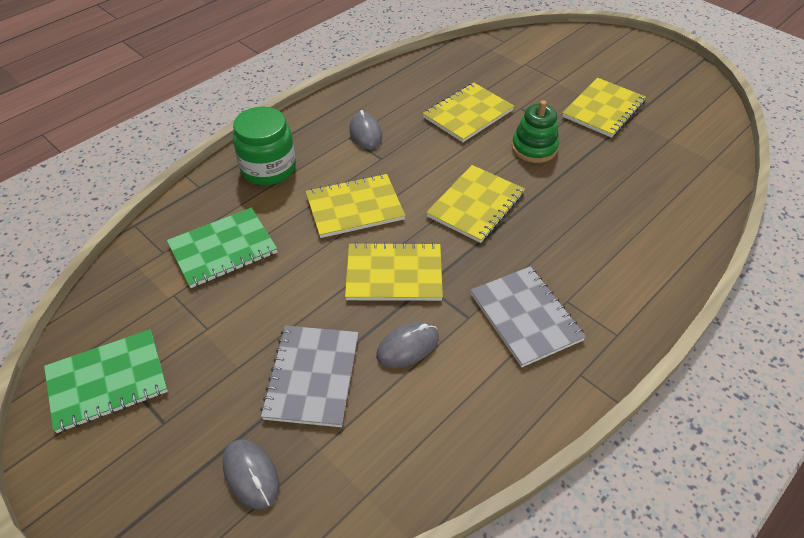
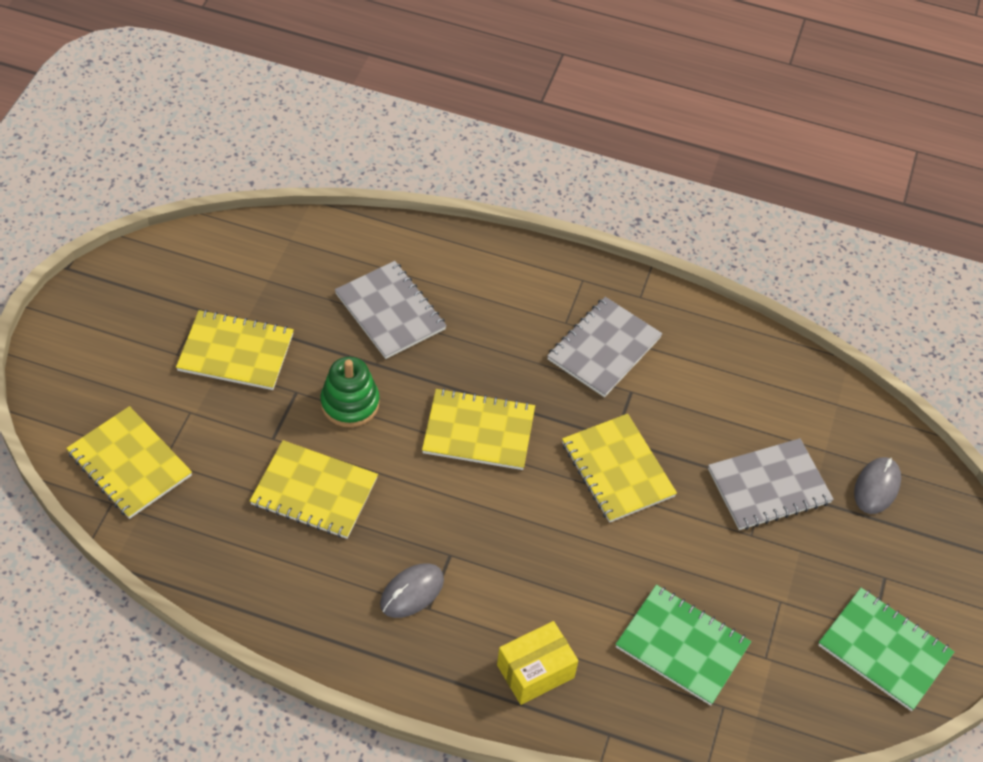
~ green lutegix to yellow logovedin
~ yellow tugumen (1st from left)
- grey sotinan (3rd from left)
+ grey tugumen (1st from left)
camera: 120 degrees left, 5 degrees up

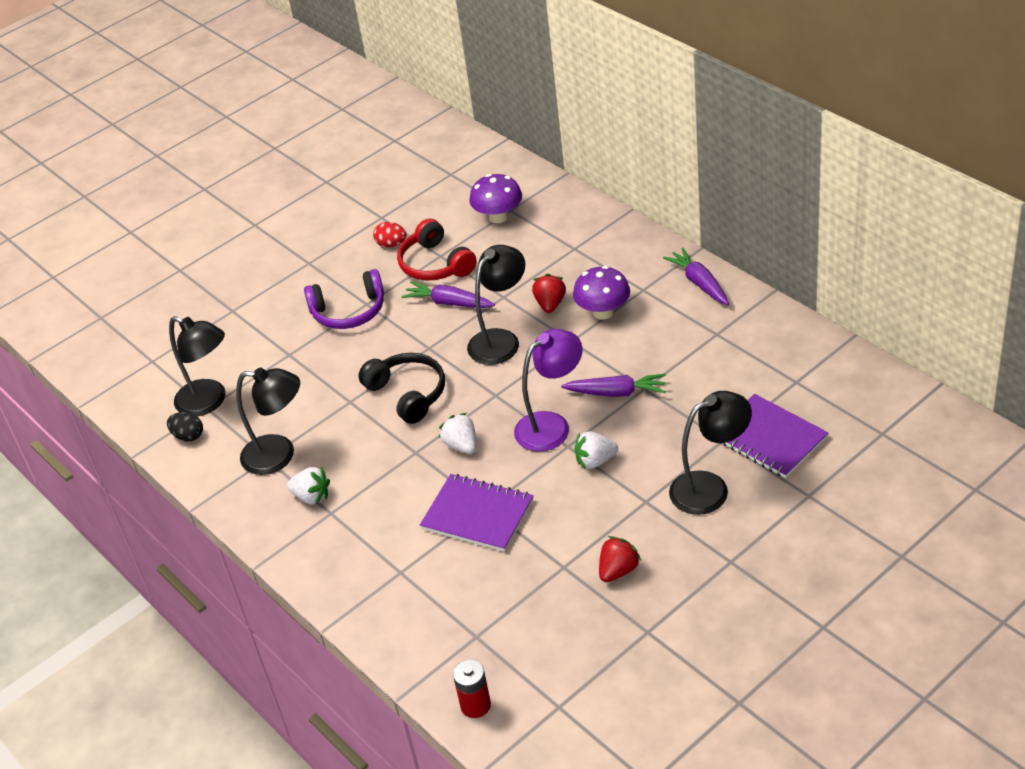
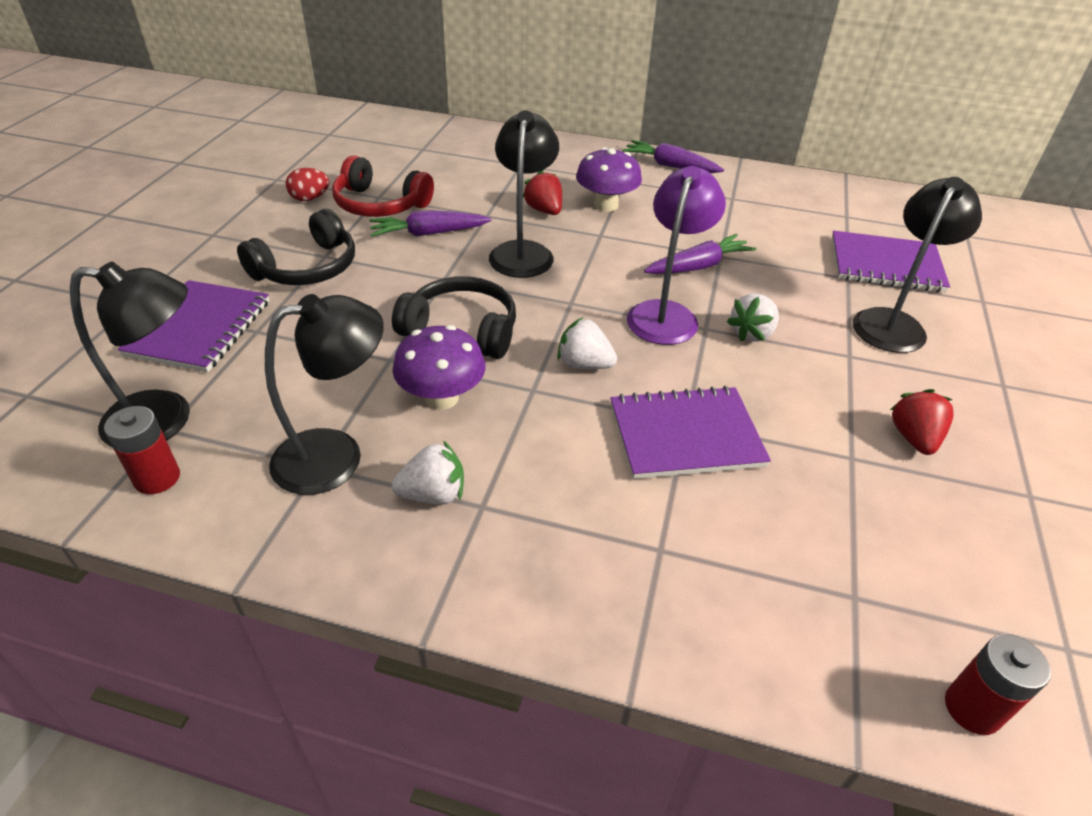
~ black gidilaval to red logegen (1st from left)
~ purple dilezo to black dilezo (1st from left)
~ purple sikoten (1st from left)
+ purple tugumen (1st from left)
camera: 40 degrees left, 0 degrees up

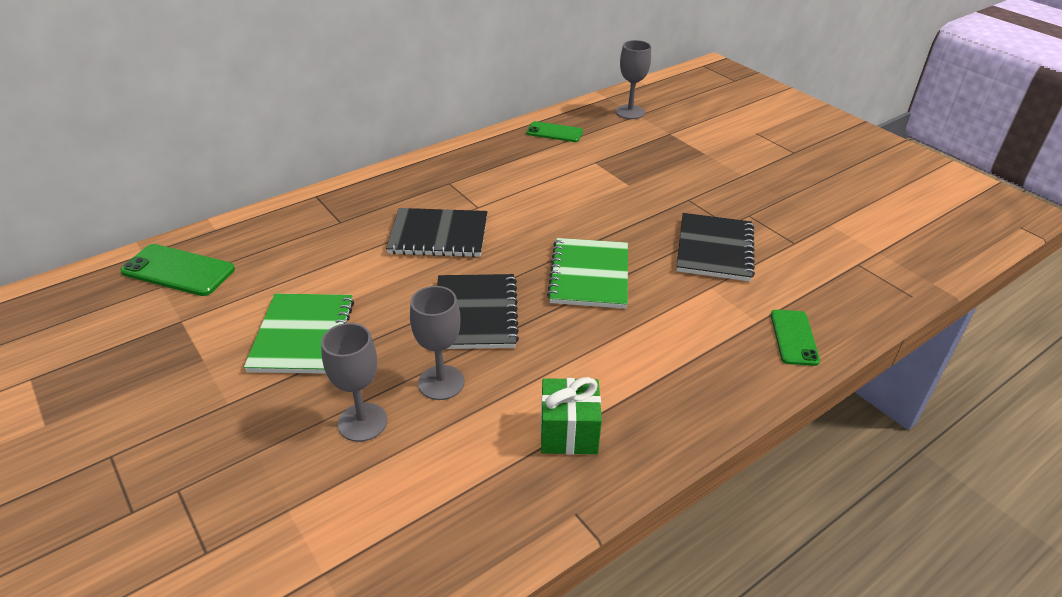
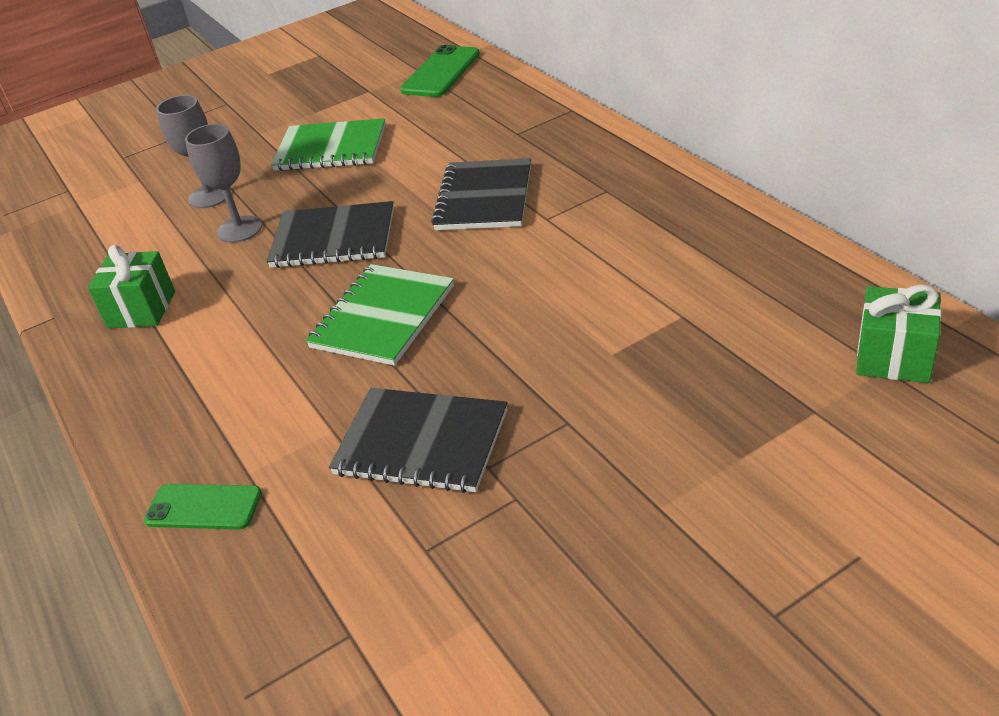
- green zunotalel (2nd from left)
~ green tugumen (2nd from left) 75 degrees counterclockwise
~ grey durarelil (3rd from left) to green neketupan (2nd from left)
camera: 100 degrees right, 0 degrees up

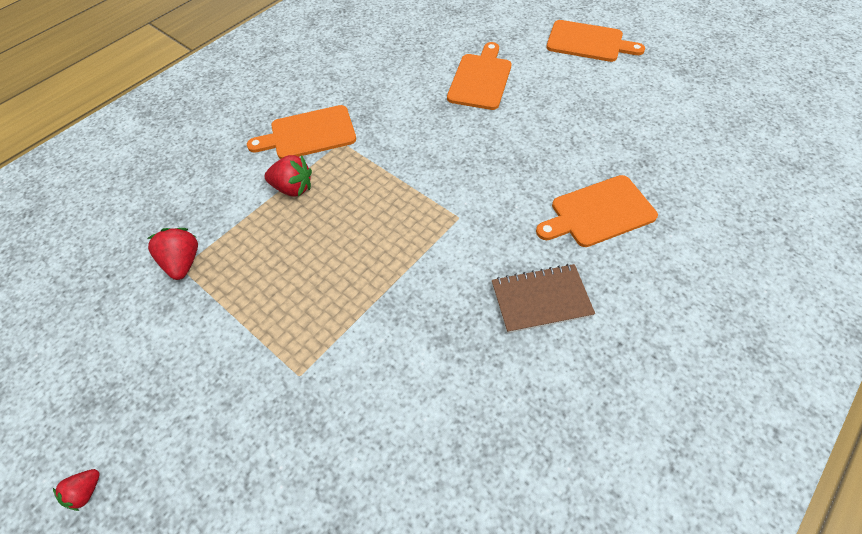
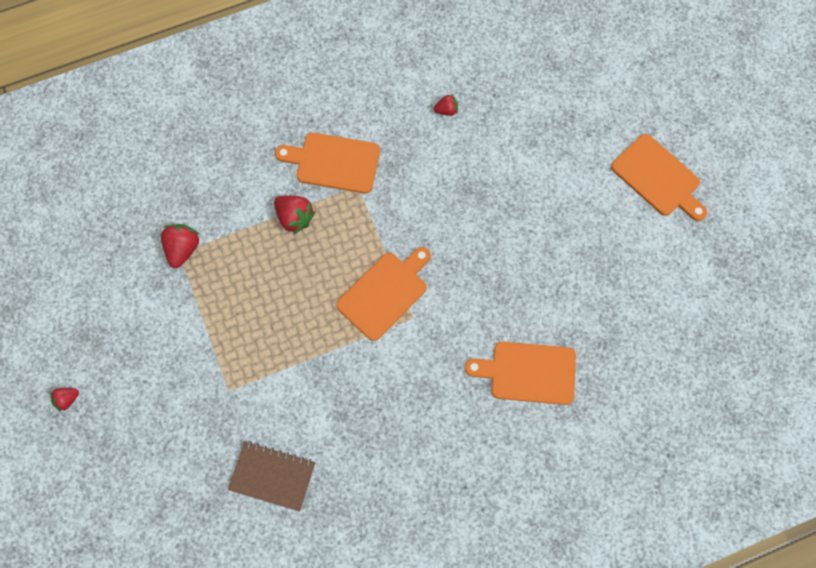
~ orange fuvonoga (2nd from left)
~ brown tugumen
+ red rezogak (4th from left)
camera: 25 degrees right, 15 degrees up

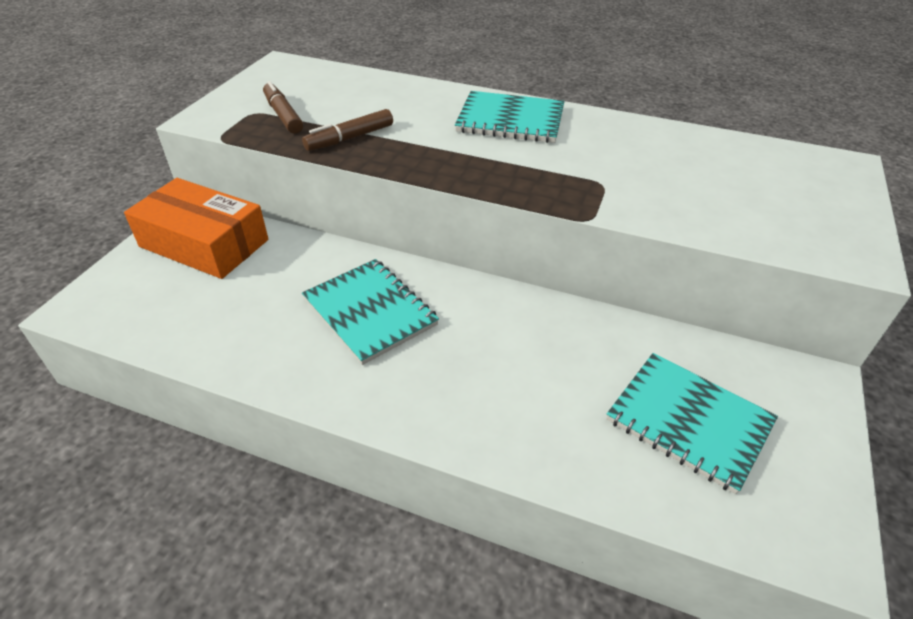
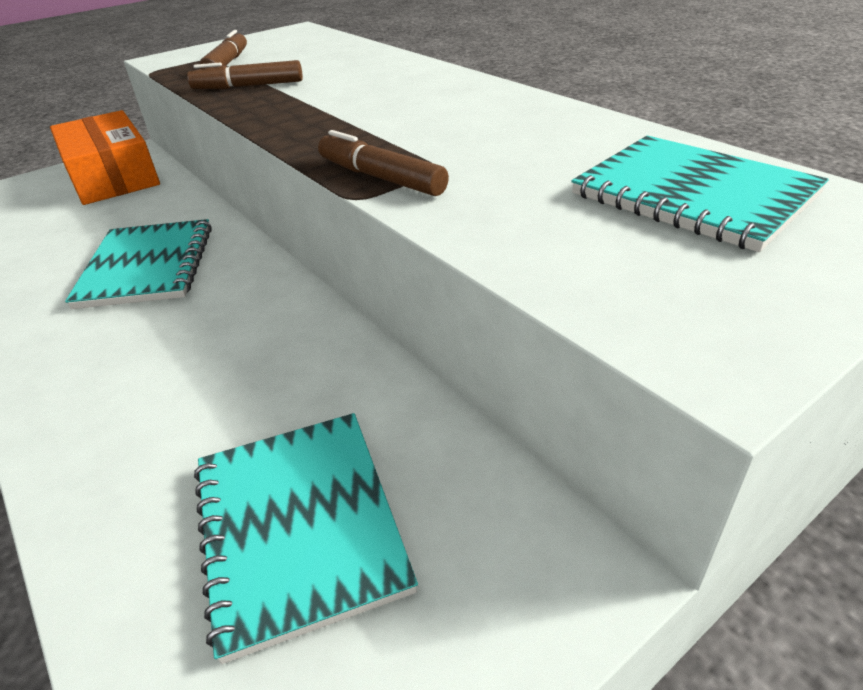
~ turquoise tugumen (2nd from left in the first image) to turquoise tugumen (3rd from left)
+ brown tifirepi (3rd from left)
camera: 35 degrees right, 5 degrees down

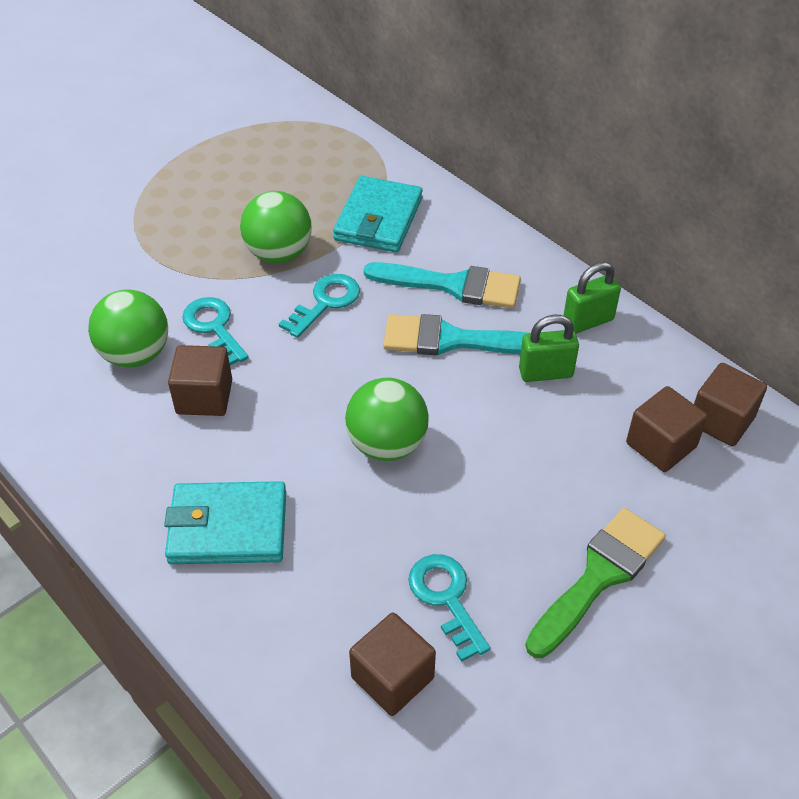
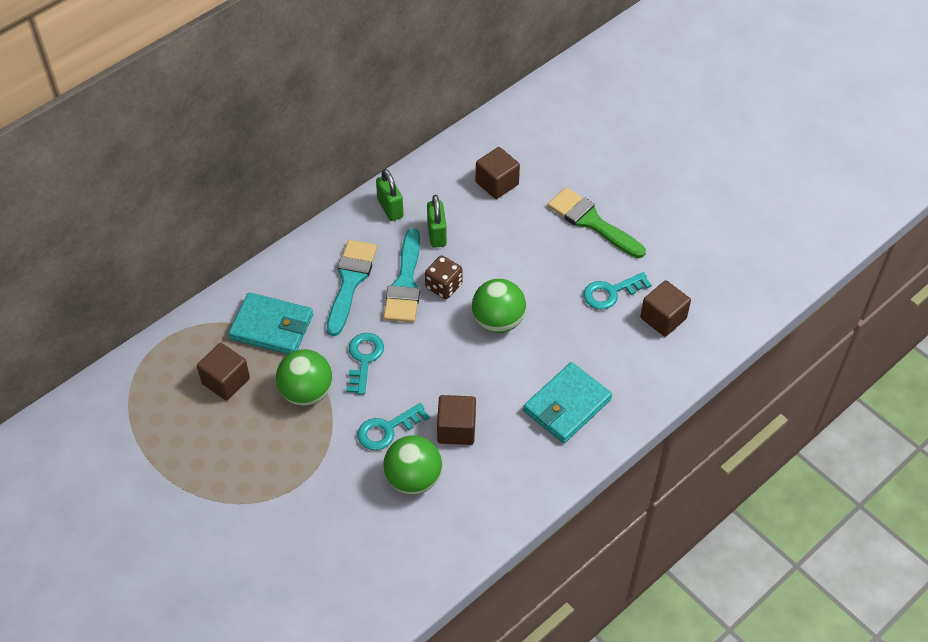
~ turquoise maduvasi (1st from left in the first image) 45 degrees clockwise
~ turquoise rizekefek (2nd from left in the first image) 60 degrees clockwise
~ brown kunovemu (4th from left in the first image) to brown kunovemu (1st from left)
+ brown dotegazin
camera: 90 degrees left, 5 degrees up

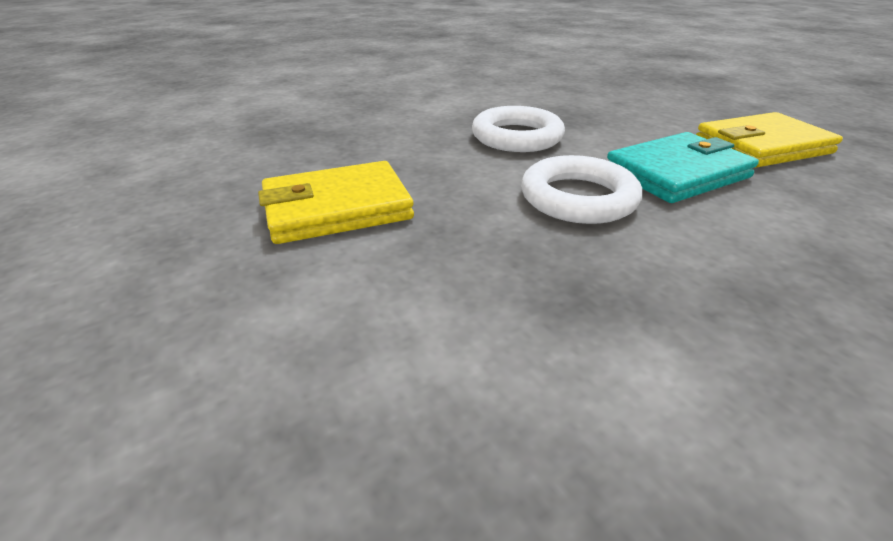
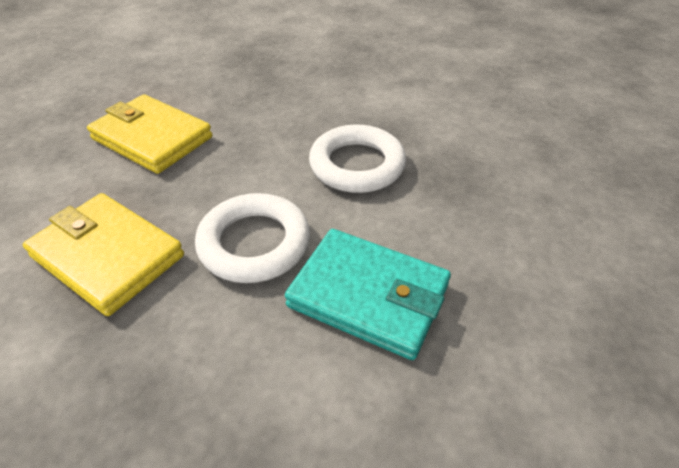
~ yellow maduvasi (2nd from left in the first image) to yellow maduvasi (1st from left)
camera: 55 degrees right, 10 degrees up

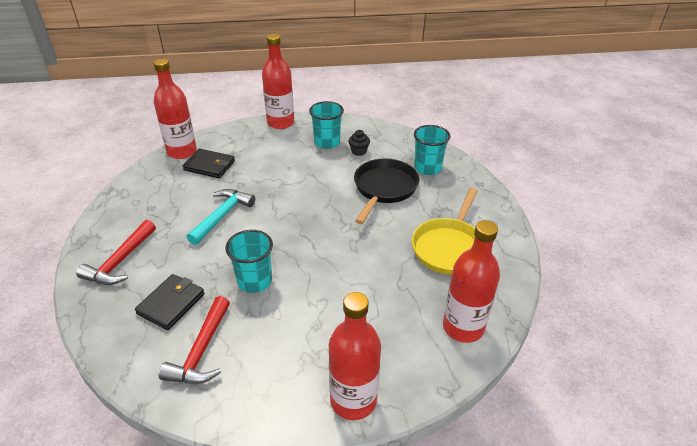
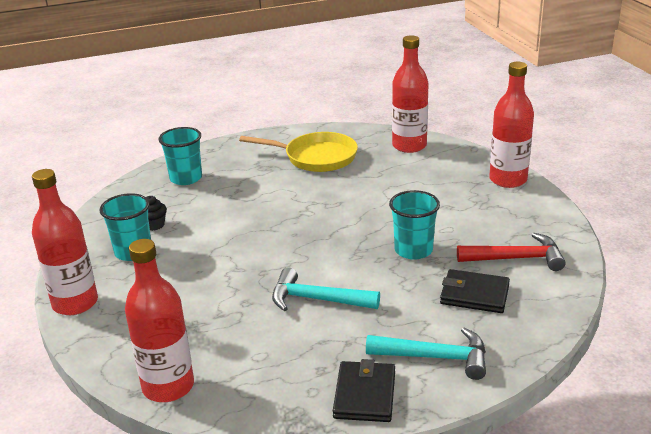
~ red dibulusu (1st from left) to turquoise dibulusu (2nd from left)
~ black maduvasi (2nd from left in the first image) to black maduvasi (1st from left)
- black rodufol
camera: 100 degrees left, 10 degrees down

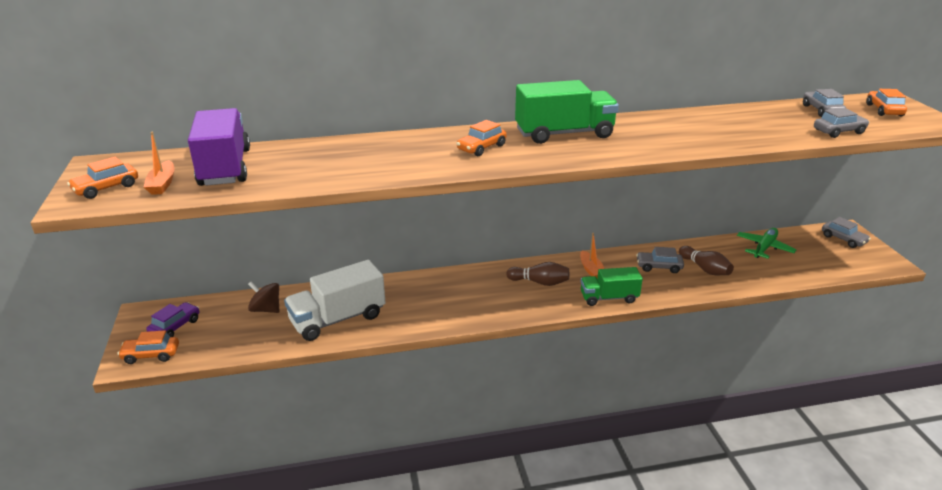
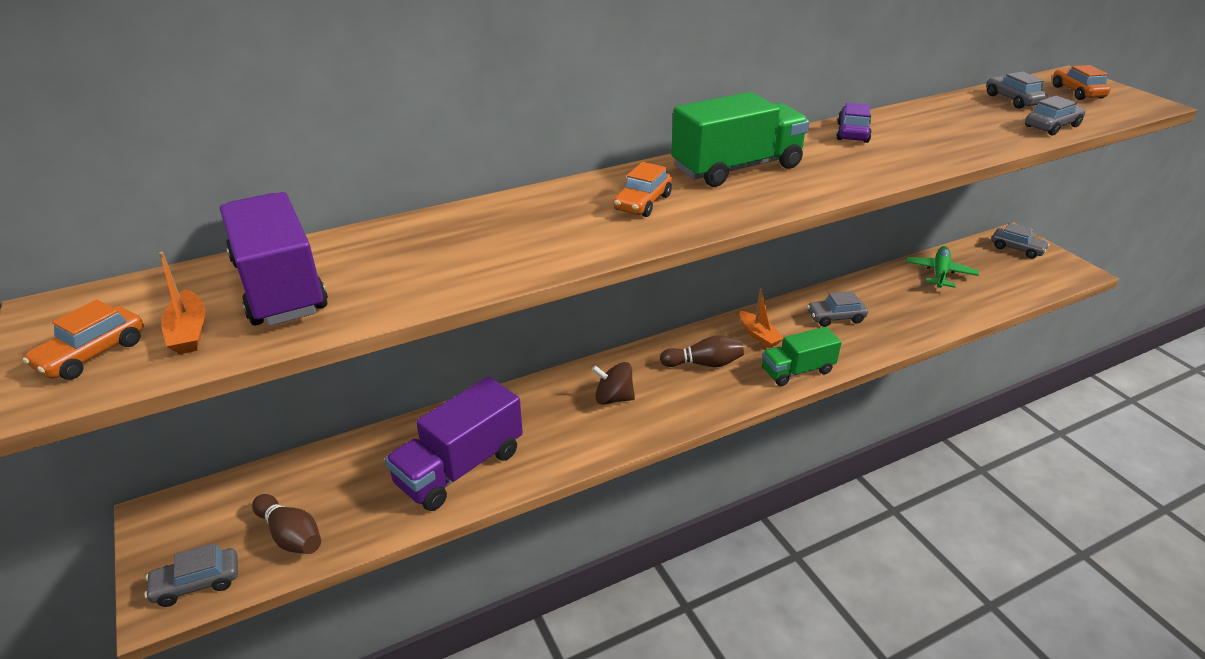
~ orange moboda (2nd from left) to grey moboda (1st from left)
~ purple moboda
~ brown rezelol
~ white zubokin to purple zubokin (2nd from left)
~ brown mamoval (2nd from left in the first image) to brown mamoval (1st from left)
camera: 15 degrees left, 5 degrees up

